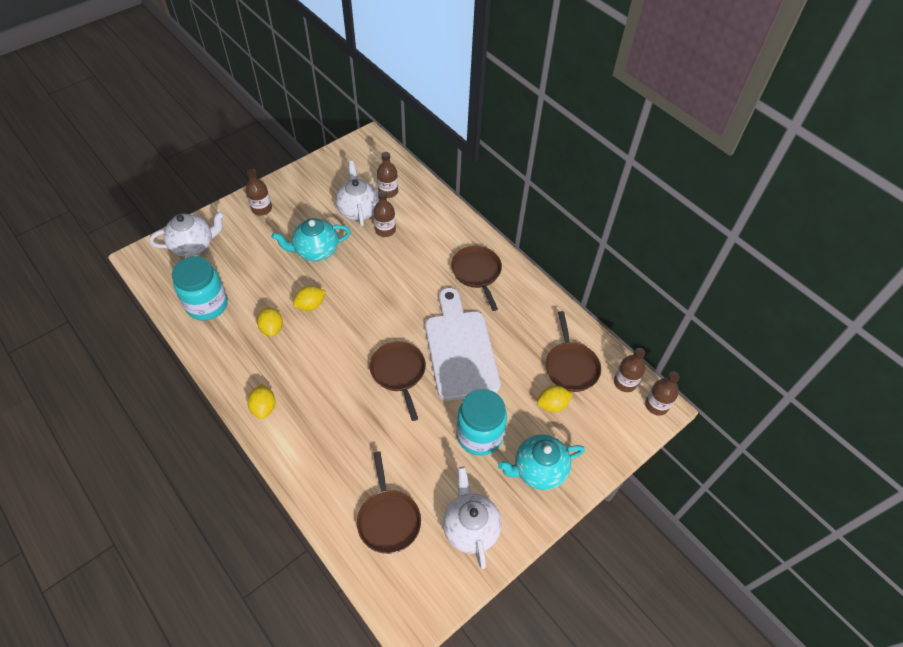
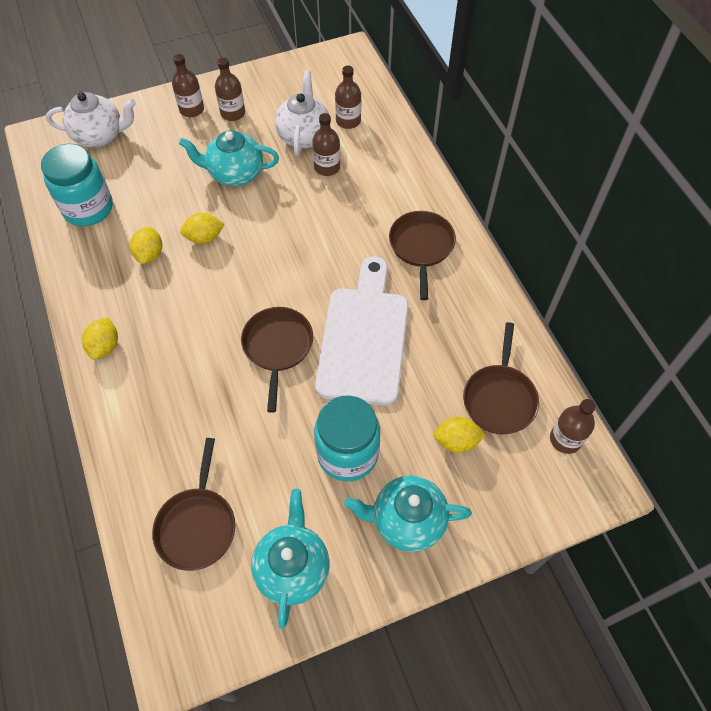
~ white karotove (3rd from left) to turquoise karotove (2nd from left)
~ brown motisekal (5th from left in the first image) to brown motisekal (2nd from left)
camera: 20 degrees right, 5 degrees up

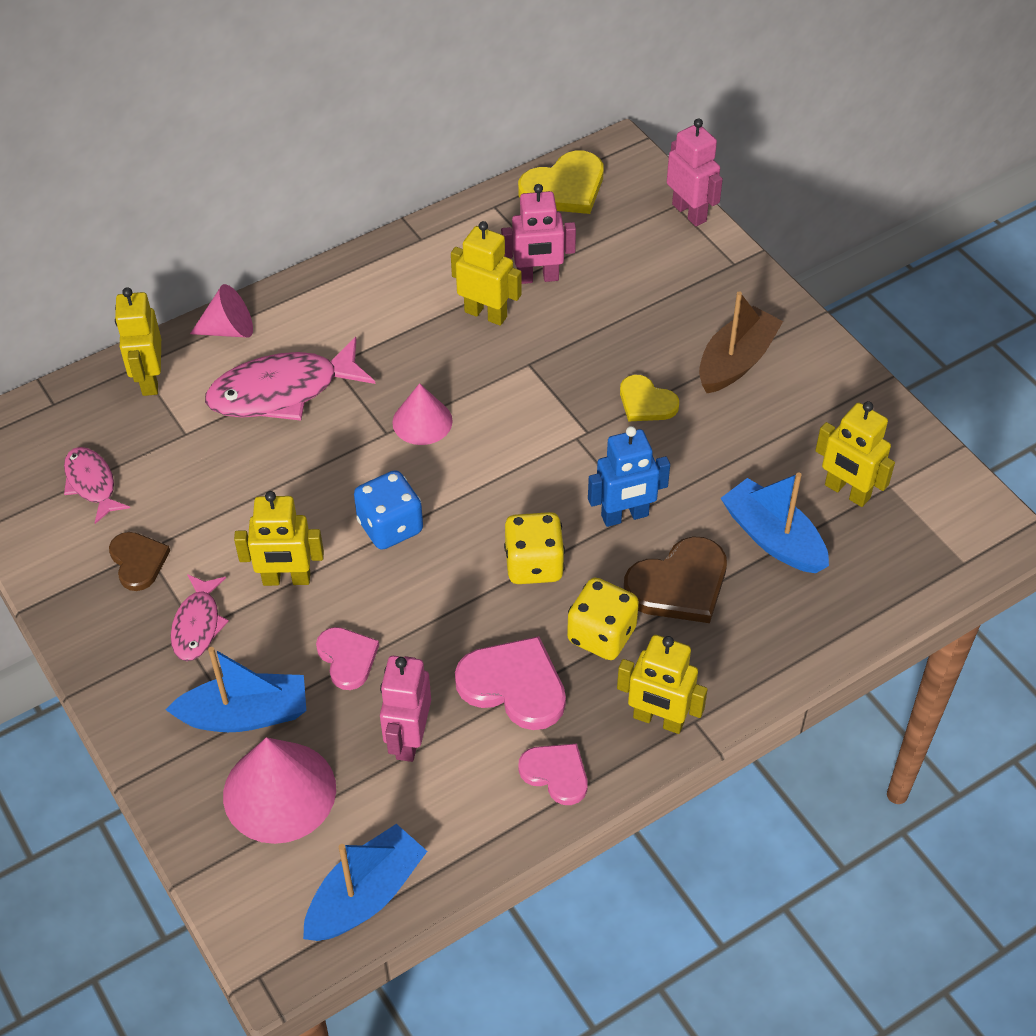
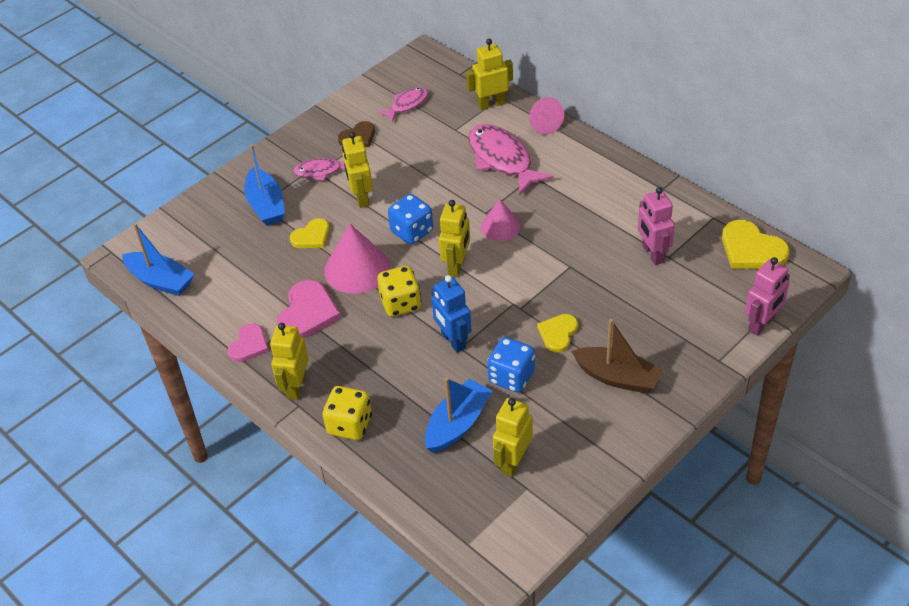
~ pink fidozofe (2nd from left in the first image) to pink fidozofe (1st from left)
~ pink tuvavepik (1st from left) to yellow tuvavepik (1st from left)
- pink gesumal (1st from left)
~ yellow gesumal (3rd from left)
~ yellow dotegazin (2nd from left in the first image) to yellow dotegazin (1st from left)
- brown tuvavepik (2nd from left)
+ blue dotegazin (2nd from left)
camera: 80 degrees right, 5 degrees down

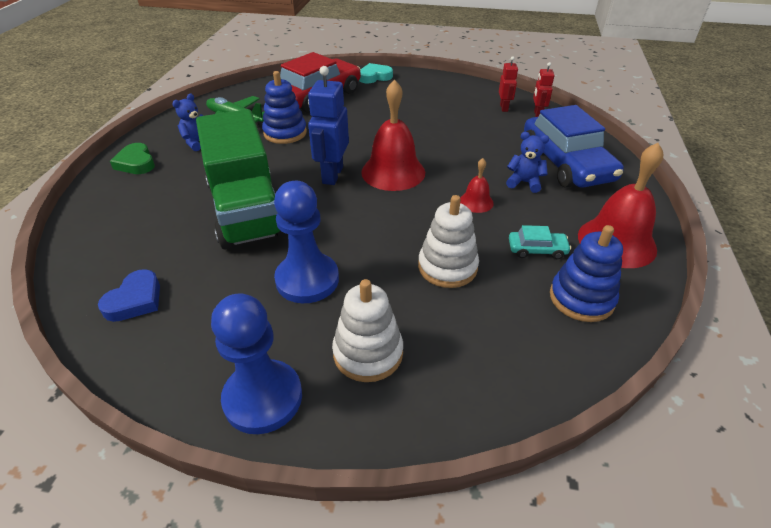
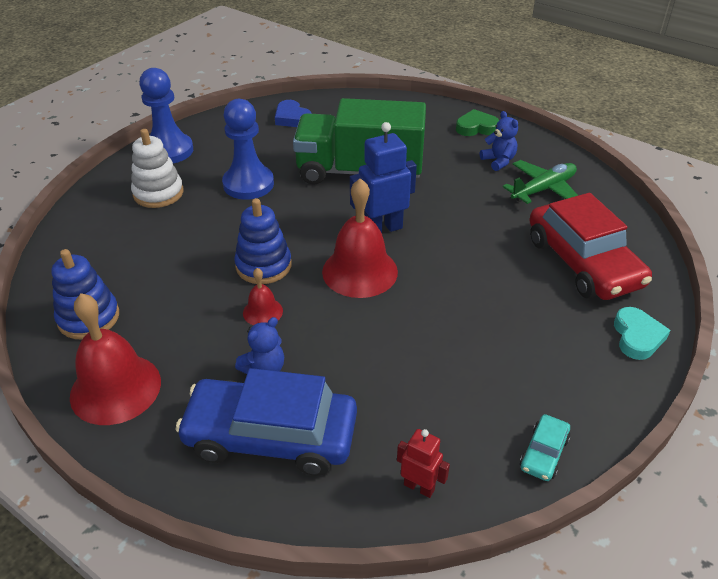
~ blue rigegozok (1st from left in the first image) to blue rigegozok (2nd from left)
~ blue gesumal 60 degrees counterclockwise
- white rigegozok (2nd from left)
- red gesumal (1st from left)
~ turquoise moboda
camera: 115 degrees right, 0 degrees up

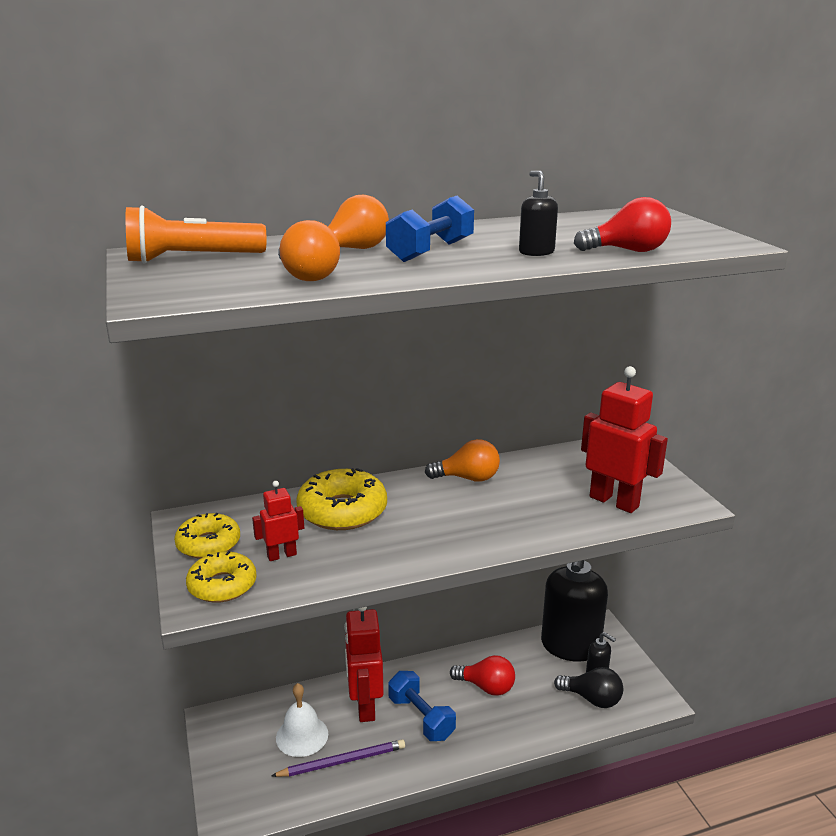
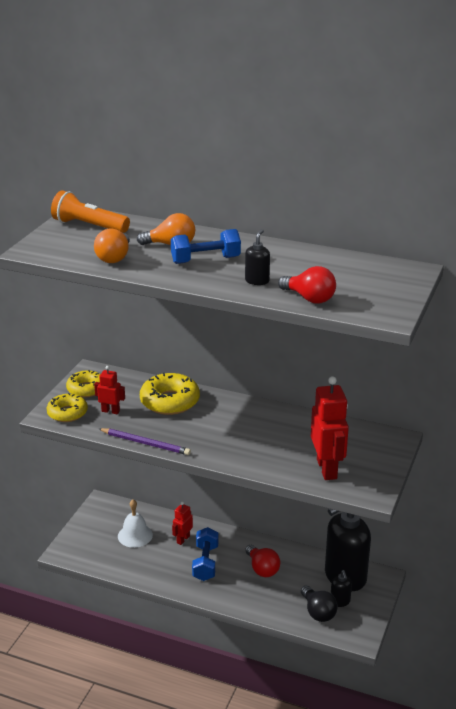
~ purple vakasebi
~ red gesumal (2nd from left) x0.53
- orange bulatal (3rd from left)
camera: 40 degrees right, 5 degrees up

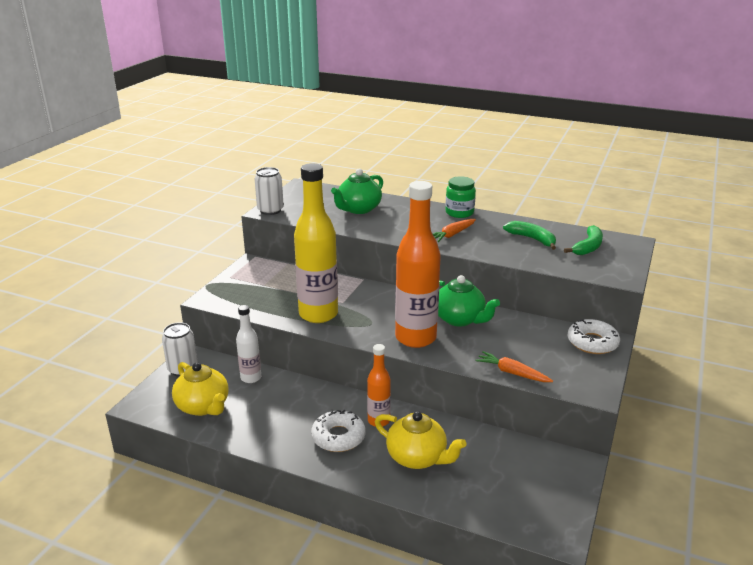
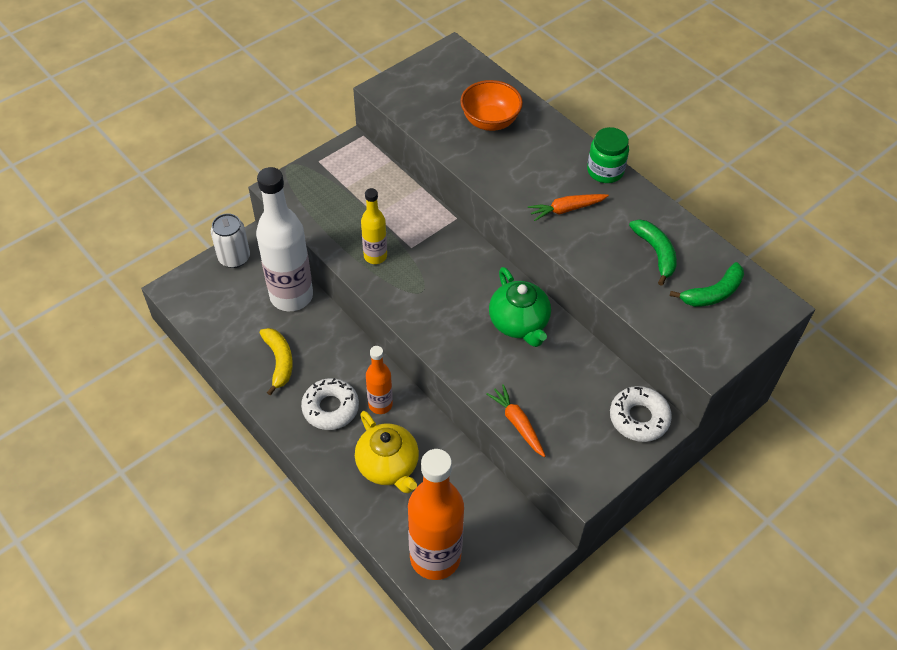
- yellow karotove (1st from left)
~ white motisekal x1.92
- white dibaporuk (2nd from left)
~ yellow motisekal x0.52
~ green karotove (1st from left) to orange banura
~ orange motisekal (2nd from left)
+ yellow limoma
camera: 25 degrees right, 25 degrees up

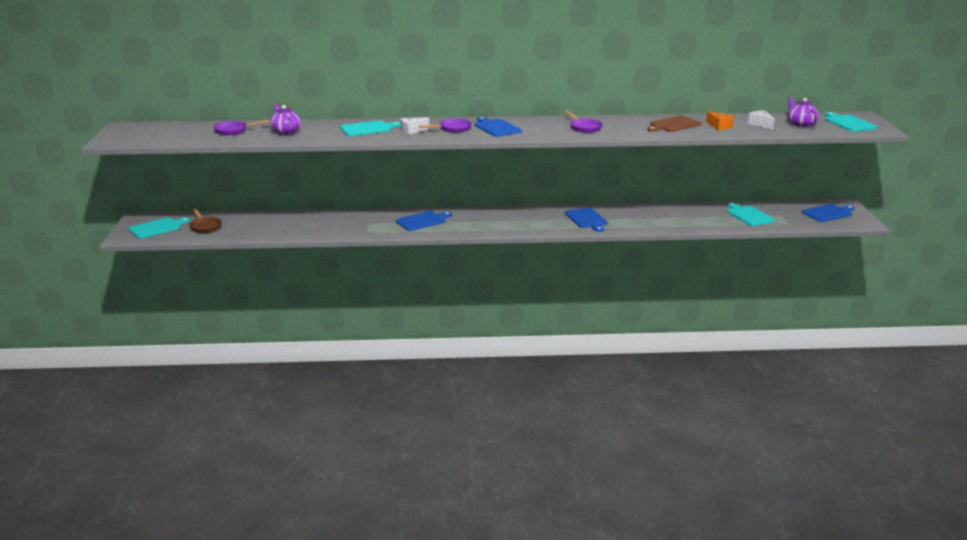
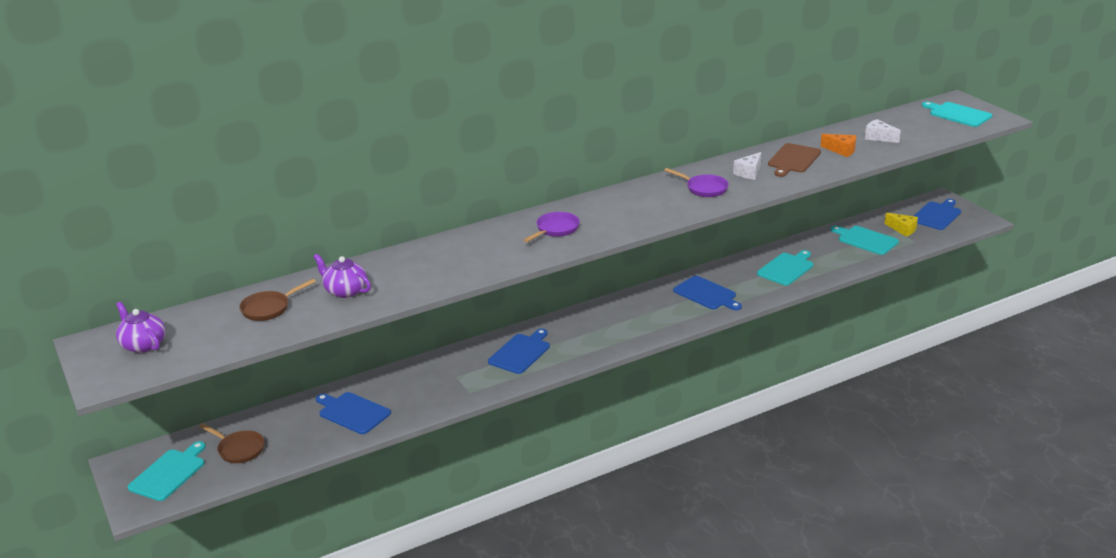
~ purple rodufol (1st from left) to brown rodufol (2nd from left)
~ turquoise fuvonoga (2nd from left)
~ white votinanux (1st from left)
~ blue fuvonoga (2nd from left in the first image) to blue fuvonoga (1st from left)
~ purple karotove (2nd from left in the first image) to purple karotove (1st from left)
+ yellow votinanux
camera: 25 degrees left, 5 degrees up

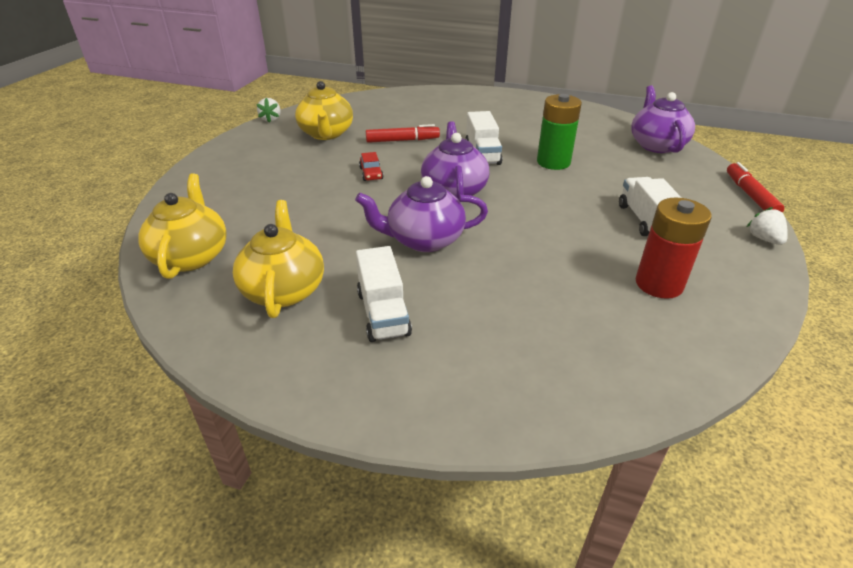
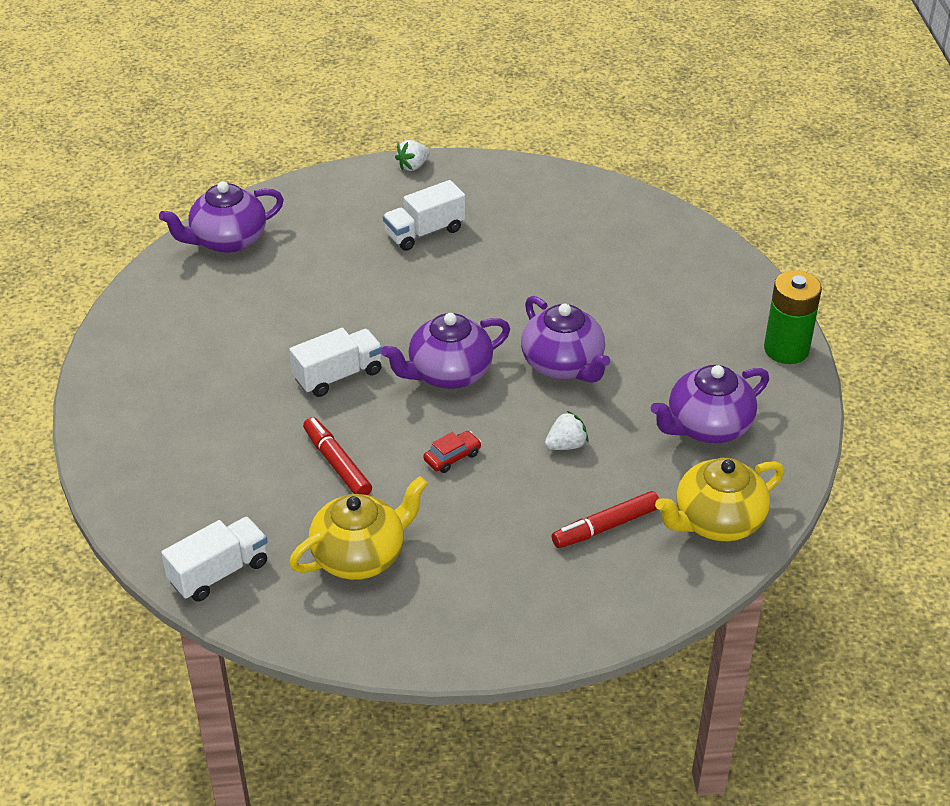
~ yellow karotove (2nd from left) to purple karotove (4th from left)
~ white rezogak (1st from left in the first image) to white rezogak (2nd from left)
~ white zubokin (1st from left)
~ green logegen
- red logegen
~ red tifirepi (2nd from left)
camera: 115 degrees left, 5 degrees up

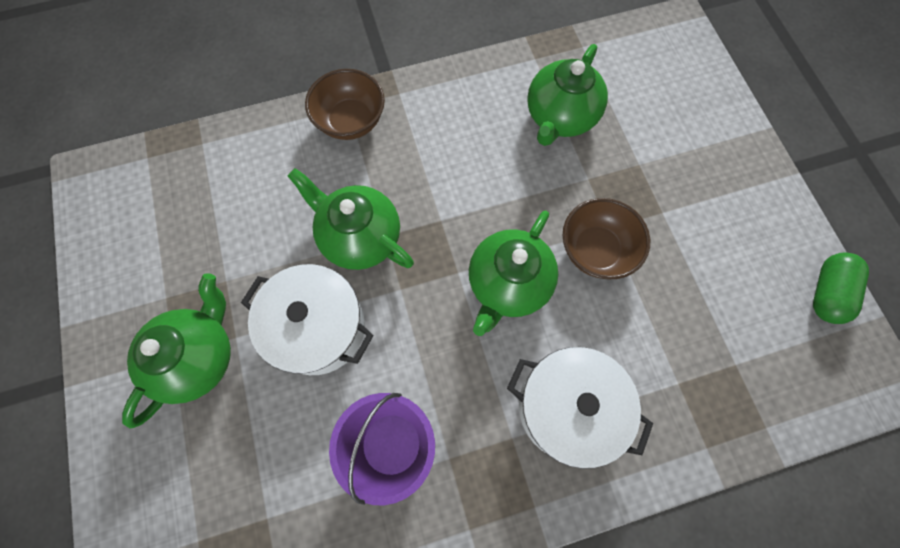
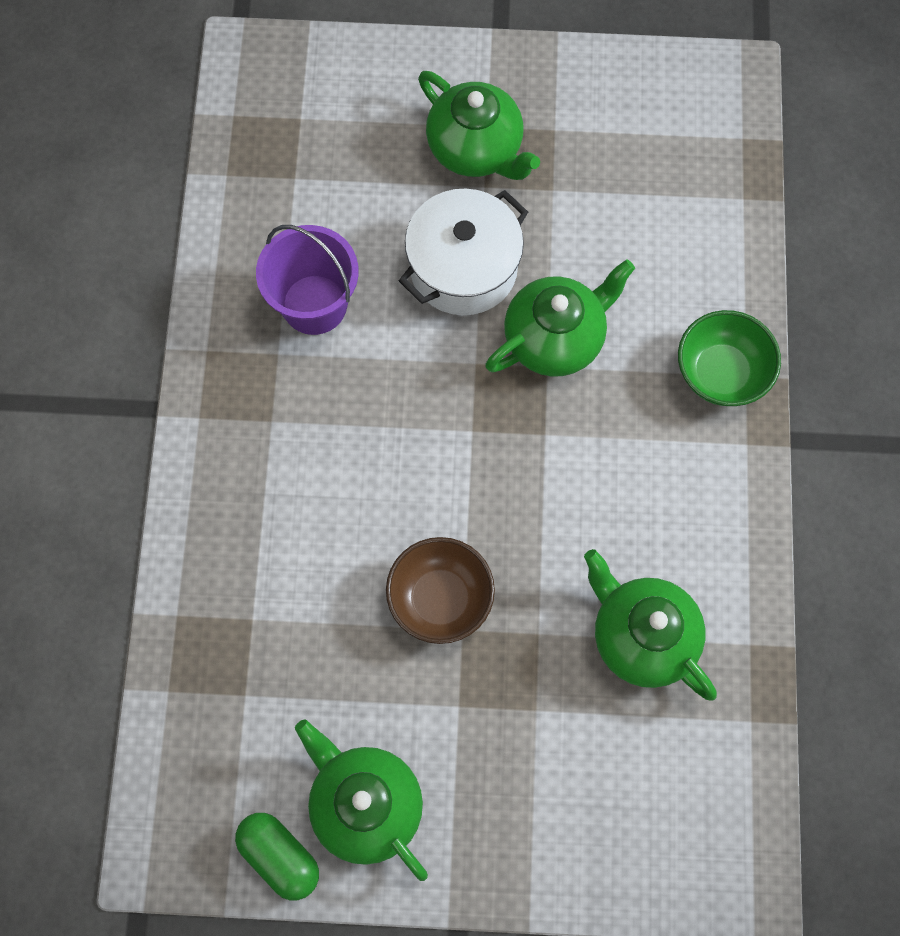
~ brown banura (1st from left) to green banura
~ green karotove (3rd from left in the first image) to green karotove (1st from left)
- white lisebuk (2nd from left)
camera: 110 degrees right, 0 degrees up

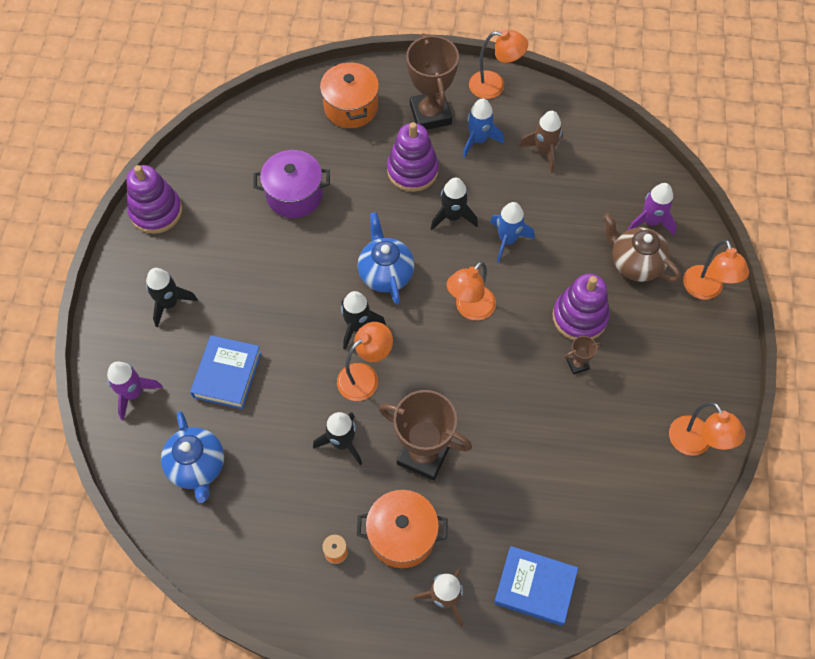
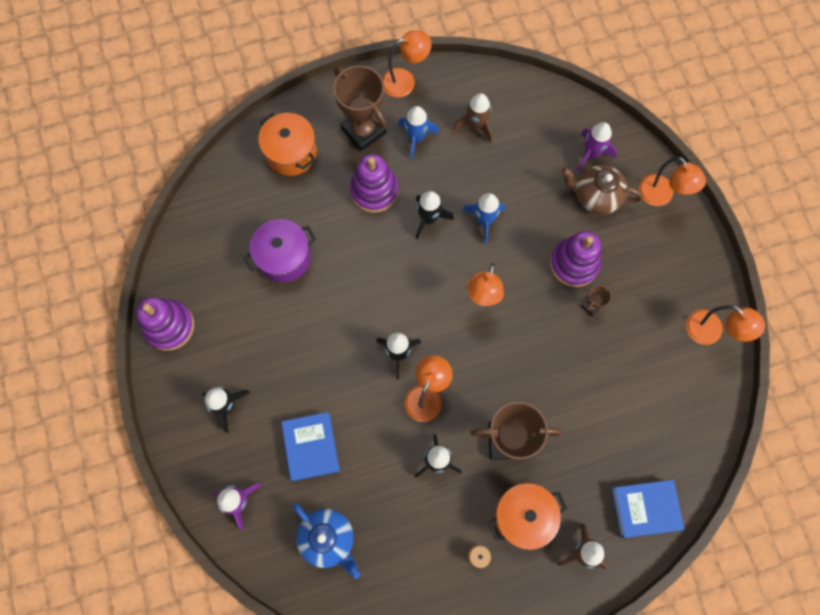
- blue karotove (2nd from left)
camera: 25 degrees left, 10 degrees up

